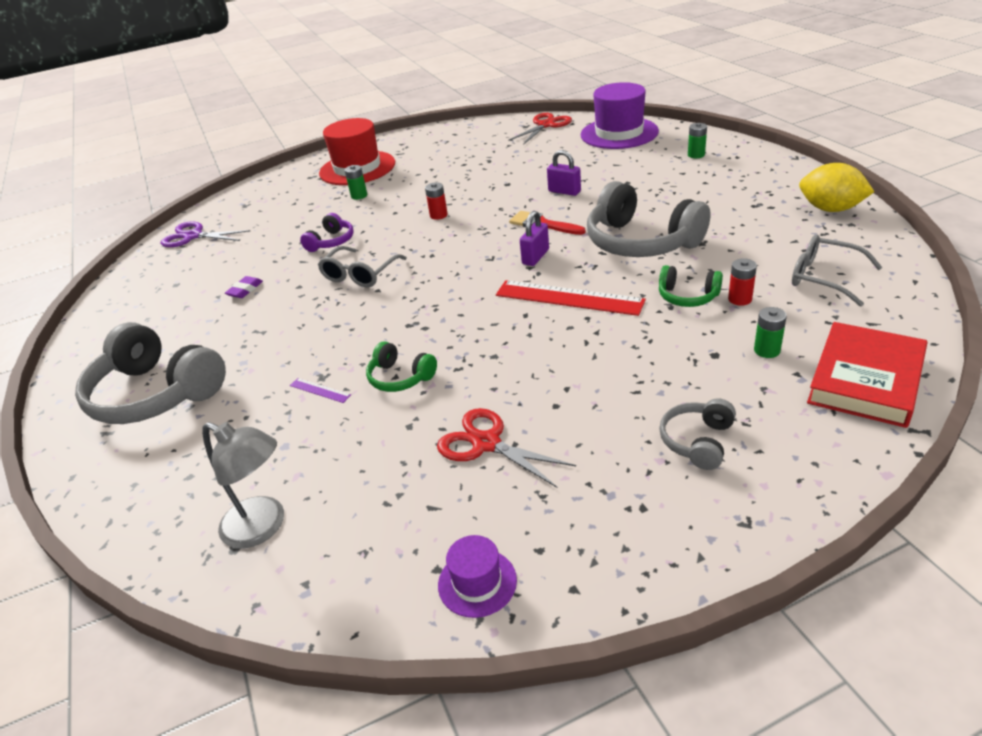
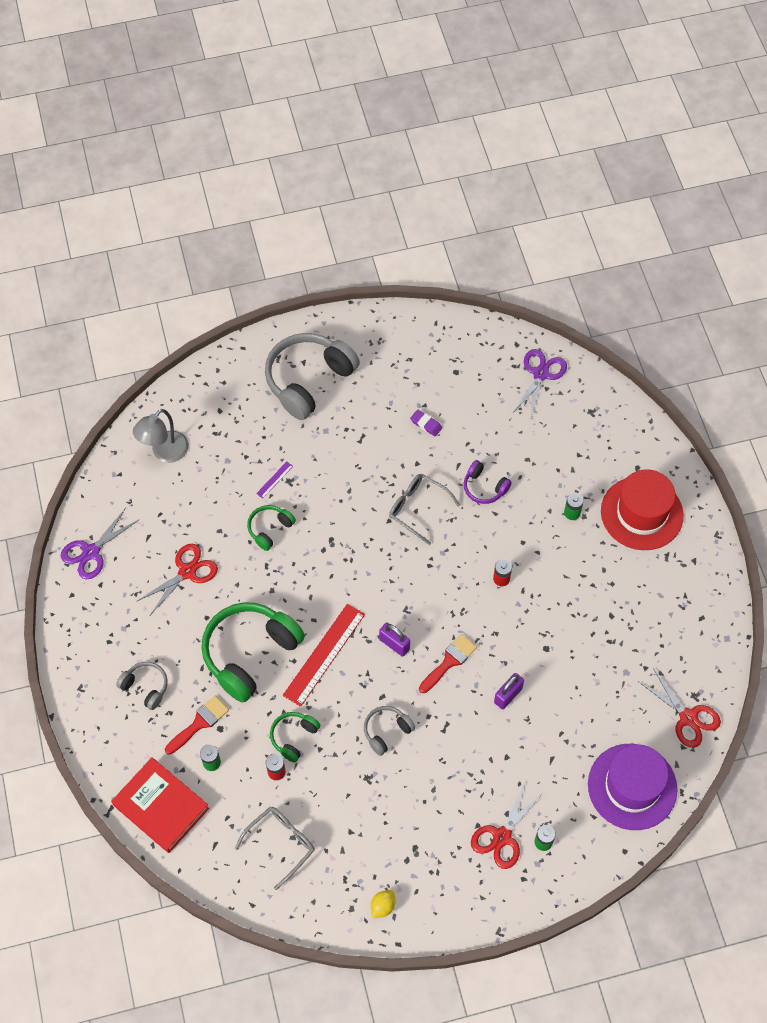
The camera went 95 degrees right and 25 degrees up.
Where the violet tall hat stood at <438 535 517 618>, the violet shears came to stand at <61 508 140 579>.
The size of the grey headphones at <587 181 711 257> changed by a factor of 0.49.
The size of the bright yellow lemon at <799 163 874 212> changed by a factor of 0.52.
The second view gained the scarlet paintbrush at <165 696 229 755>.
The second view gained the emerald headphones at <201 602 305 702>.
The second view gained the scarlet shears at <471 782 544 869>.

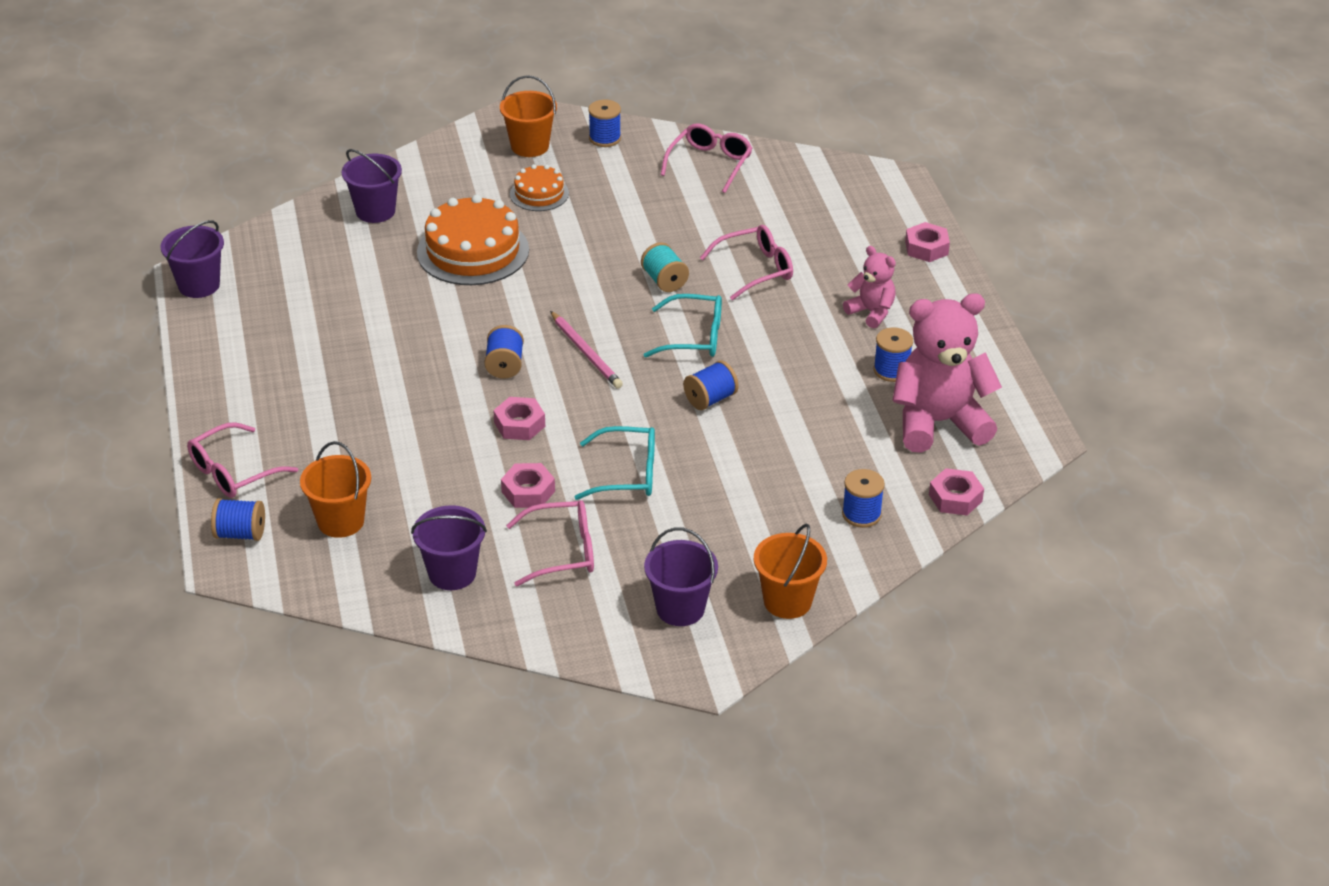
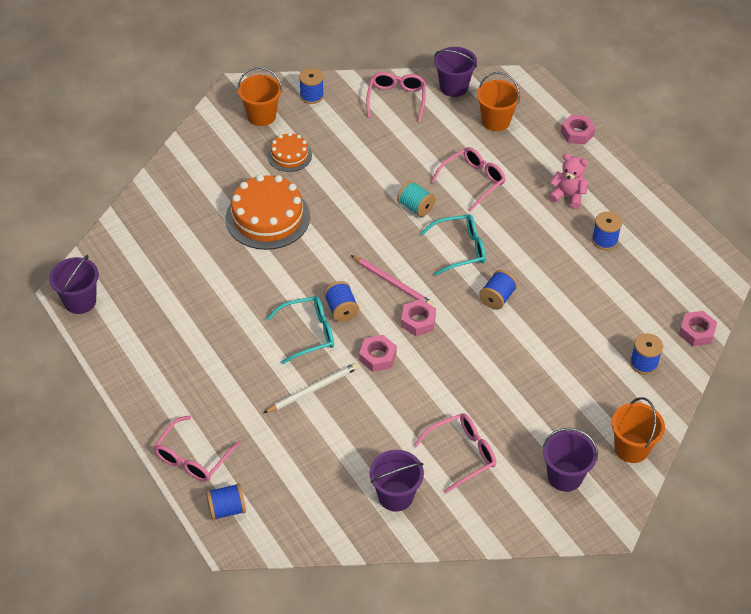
The camera went 20 degrees left and 10 degrees up.
The orange-coloured pail ended up elsewhere, having gone from <300 441 371 538> to <477 72 521 131>.
The violet pail ended up elsewhere, having gone from <342 149 402 223> to <434 47 477 97>.
The rosy nut ended up elsewhere, having gone from <501 463 555 508> to <401 299 436 336>.
The turquoise spectacles ended up elsewhere, having gone from <575 426 655 500> to <266 296 334 364>.
The second view lost the rosy teddy at <892 293 1002 453>.
The second view gained the snow-white lead pencil at <264 363 358 413>.

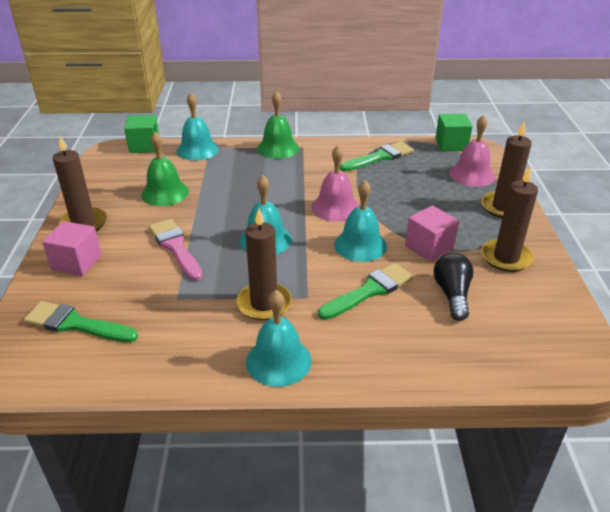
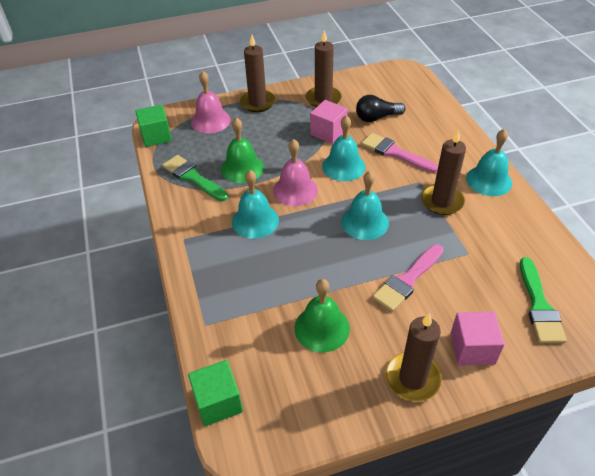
The camera went 105 degrees left and 10 degrees up.
The turquoise bell ended up elsewhere, having gone from <177 93 219 161> to <232 170 279 239>.
The emerald bell ended up elsewhere, having gone from <257 91 299 159> to <221 117 264 183>.
What was the emerald paintbrush at <318 263 413 320> turned into the rosy paintbrush at <361 133 438 173>.

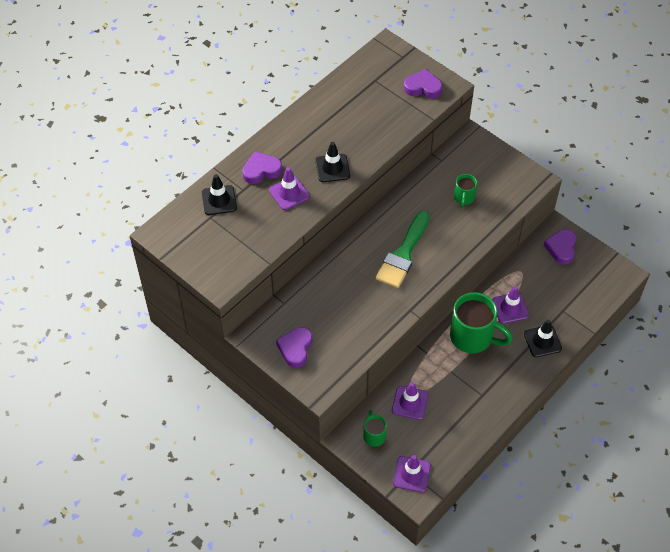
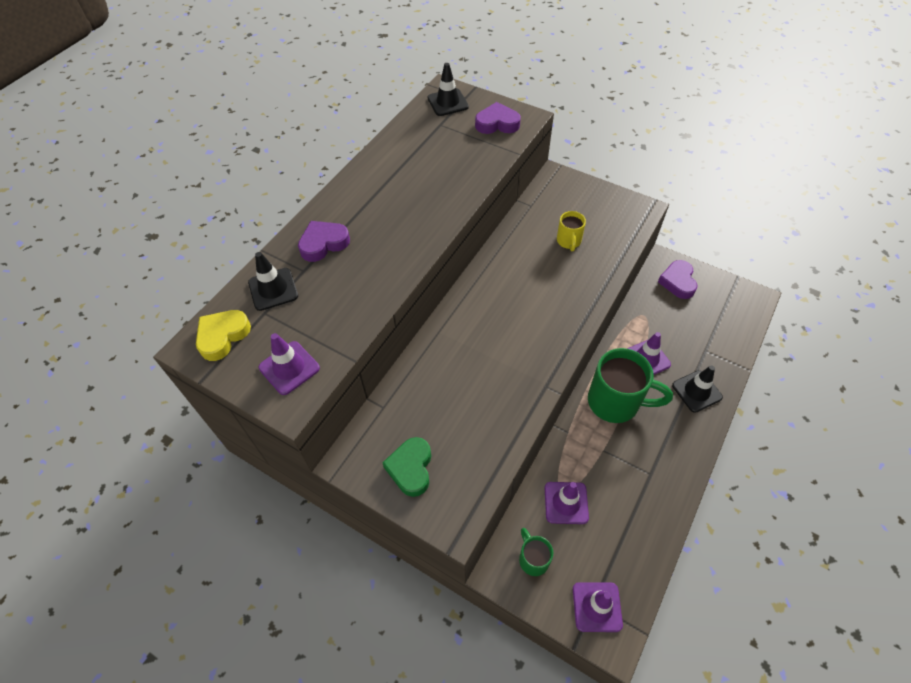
The camera went 10 degrees left and 0 degrees up.
The violet traffic cone ended up elsewhere, having gone from <269 167 310 210> to <259 333 320 395>.
What was the violet heart shape at <276 327 312 368> turned into the emerald heart shape at <383 437 431 497>.
The ebony traffic cone ended up elsewhere, having gone from <315 142 350 182> to <428 63 469 116>.
The second view lost the emerald paintbrush at <376 211 430 288>.
What was the emerald mug at <454 174 477 208> turned into the bright yellow mug at <557 211 586 251>.
The second view gained the bright yellow heart shape at <196 310 251 361>.

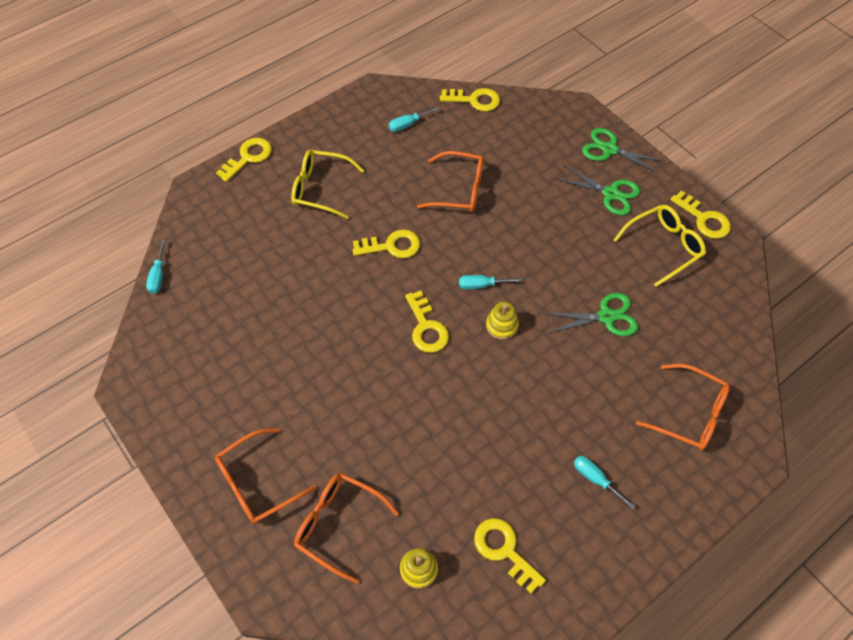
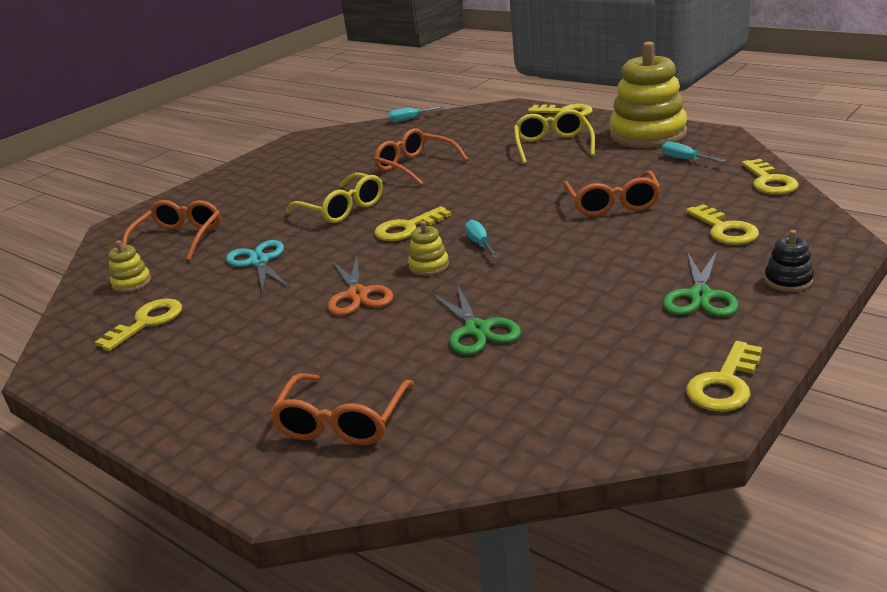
The camera went 80 degrees right and 30 degrees down.
The orange-coloured spectacles ended up elsewhere, having gone from <215 428 317 524> to <374 128 468 186>.
The bright yellow latchkey ended up elsewhere, having gone from <353 229 420 258> to <686 204 759 245>.
The second view lost the turquoise screwdriver at <574 456 636 510>.
Where the emerald shears stood at <582 128 665 174>, the ebony stacking rings came to stand at <764 230 814 292>.
The bright yellow spectacles ended up elsewhere, having gone from <614 205 706 287> to <286 173 383 223>.
The second view gained the turquoise shears at <226 240 290 293>.
The second view gained the orange-coloured shears at <327 256 393 316>.
The second view gained the bright yellow stacking rings at <610 41 687 148>.

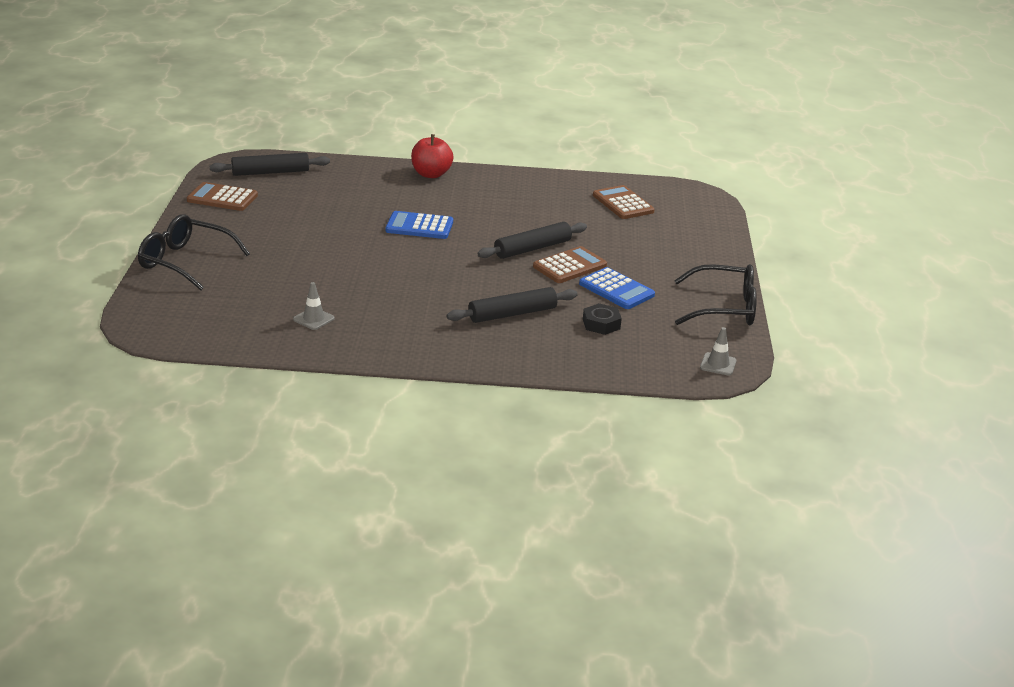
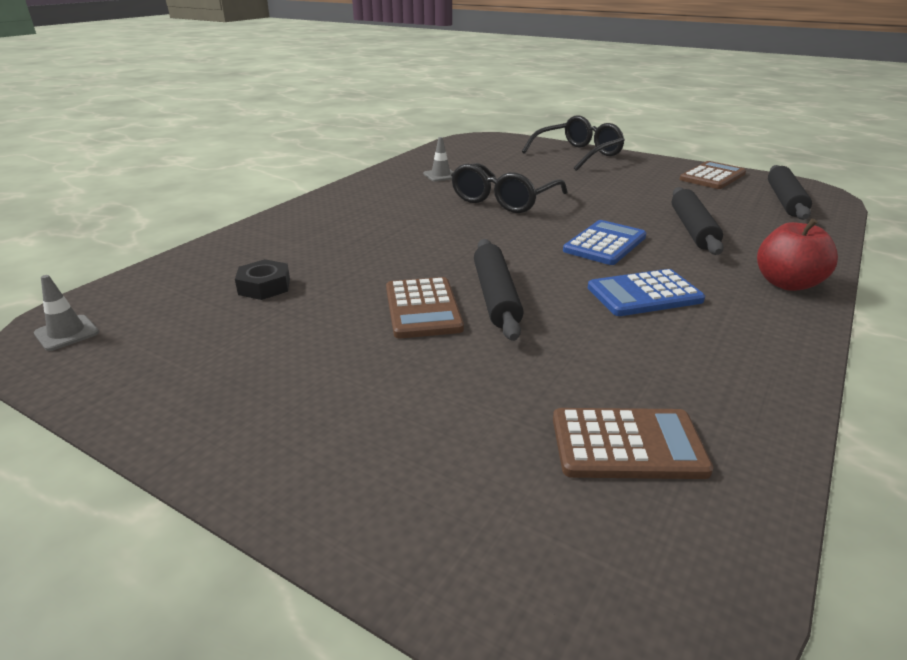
The camera went 120 degrees right and 0 degrees up.
The ebony rolling pin ended up elsewhere, having gone from <447 287 578 323> to <672 187 724 255>.
The blue pocket calculator ended up elsewhere, having gone from <579 267 655 309> to <588 269 705 316>.
The ebony spectacles ended up elsewhere, having gone from <674 264 757 325> to <451 163 567 213>.

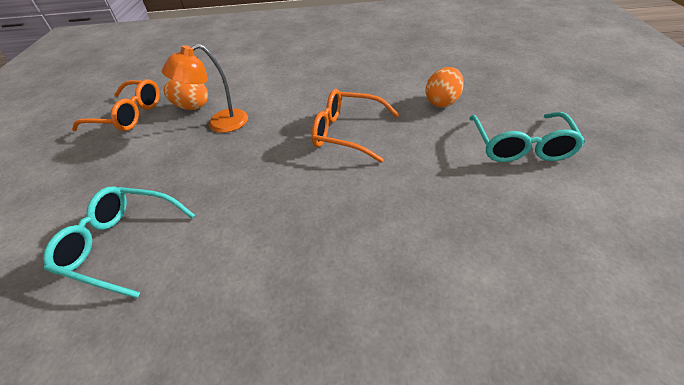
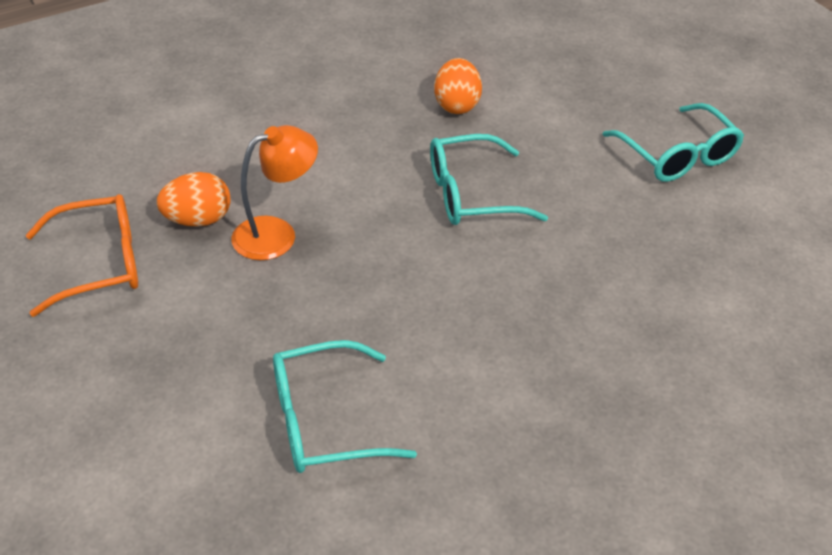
The camera went 35 degrees left and 0 degrees up.
The orange-coloured reading lamp at <162 44 248 133> ended up facing another way, 150 degrees counterclockwise from before.
What was the orange-coloured spectacles at <312 89 399 163> turned into the turquoise spectacles at <430 134 548 225>.
The orange-coloured egg ended up elsewhere, having gone from <425 67 464 107> to <434 58 482 114>.

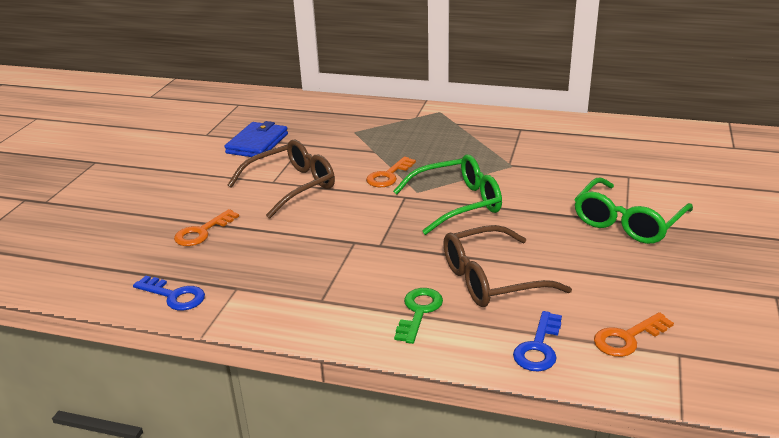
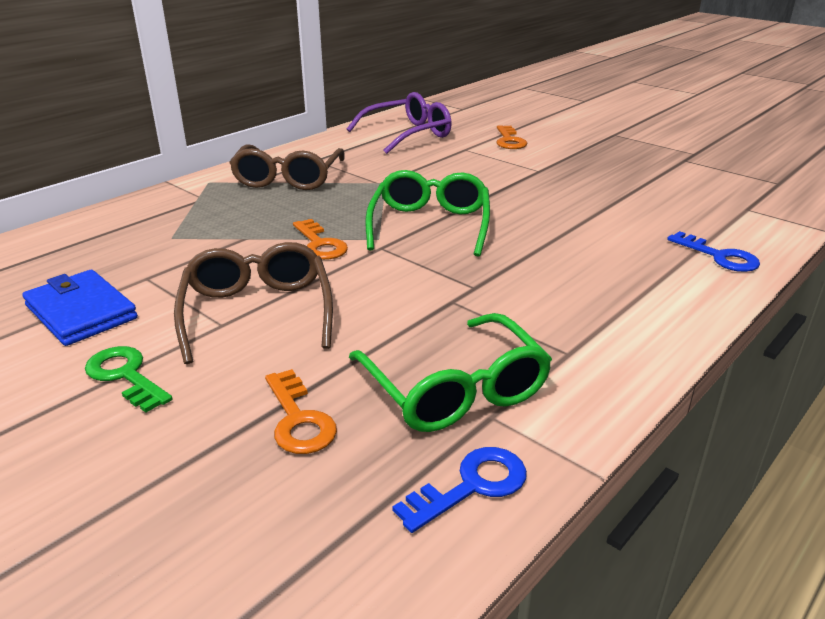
The camera went 65 degrees left and 0 degrees up.
The emerald latchkey ended up elsewhere, having gone from <394 288 443 344> to <85 346 173 413>.
The dark brown spectacles ended up elsewhere, having gone from <443 225 572 307> to <229 144 345 190>.
The emerald spectacles ended up elsewhere, having gone from <574 177 693 244> to <349 313 552 432>.
The orange-coloured latchkey ended up elsewhere, having gone from <594 312 674 357> to <496 125 527 149>.
The second view gained the violet spectacles at <347 92 452 154>.

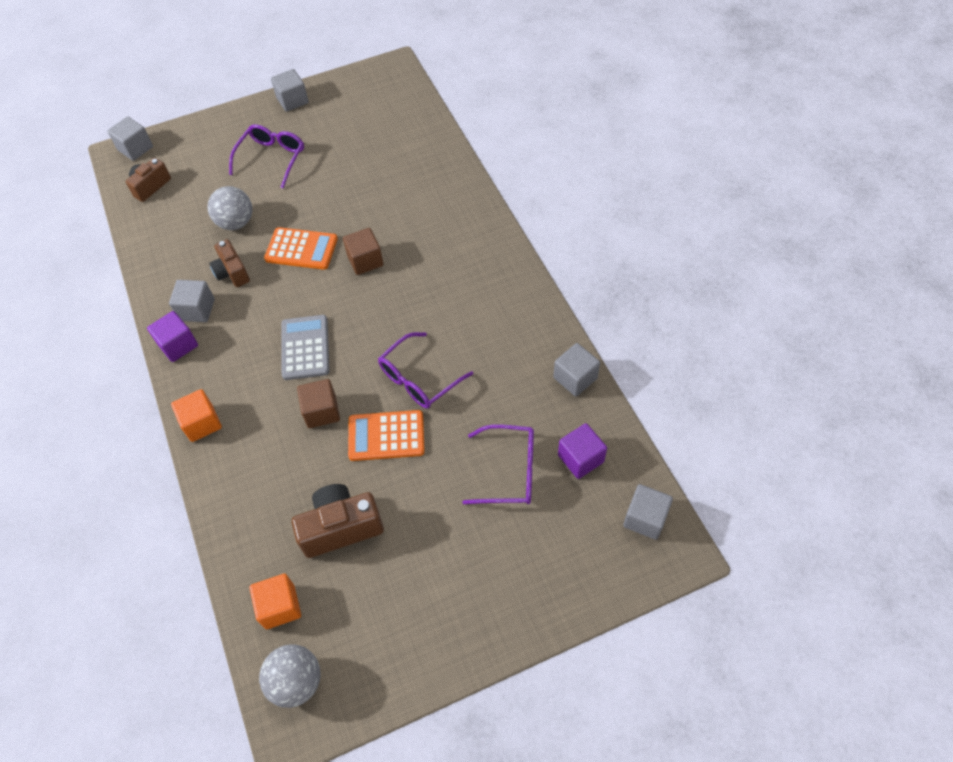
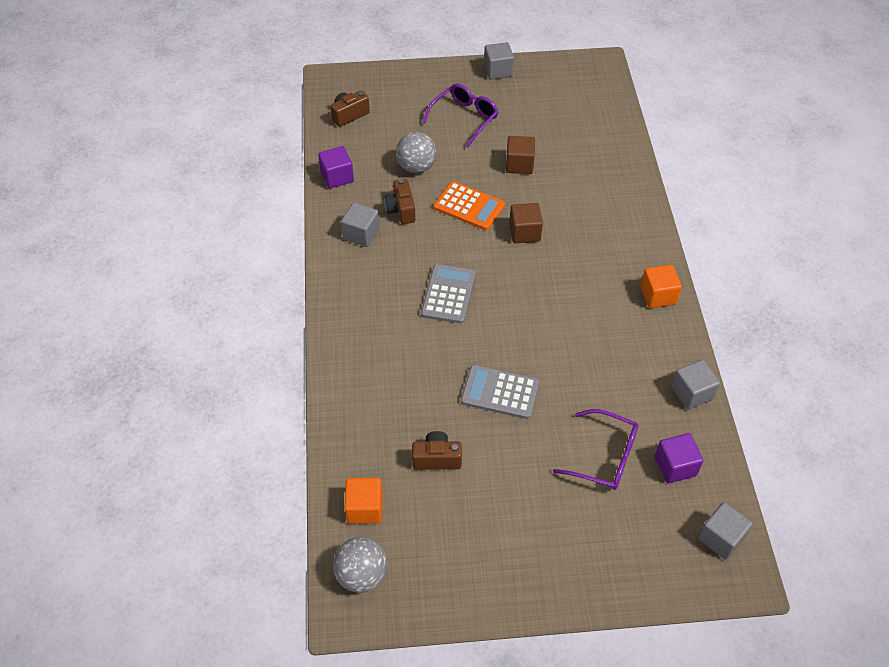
The camera went 15 degrees right and 5 degrees down.
The second view lost the grey cube at <107 117 153 161>.
The violet cube ended up elsewhere, having gone from <147 311 198 362> to <318 146 354 188>.
The orange-coloured cube ended up elsewhere, having gone from <171 389 222 442> to <641 265 682 308>.
The size of the dark brown photo camera at <292 484 384 558> changed by a factor of 0.64.
The dark brown cube ended up elsewhere, having gone from <297 379 340 428> to <506 136 535 174>.
What was the orange-coloured pocket calculator at <348 410 425 461> turned into the grey pocket calculator at <461 365 539 419>.
The second view lost the violet spectacles at <378 332 473 409>.

